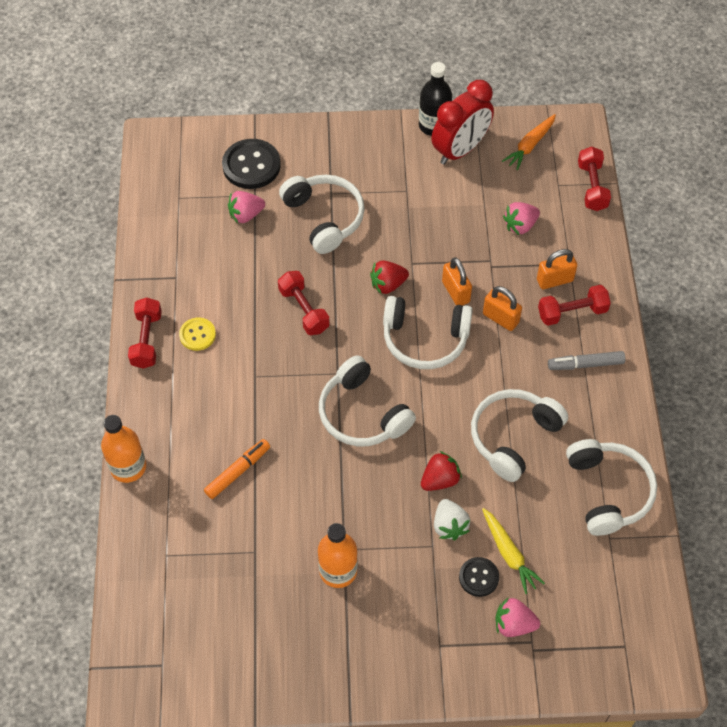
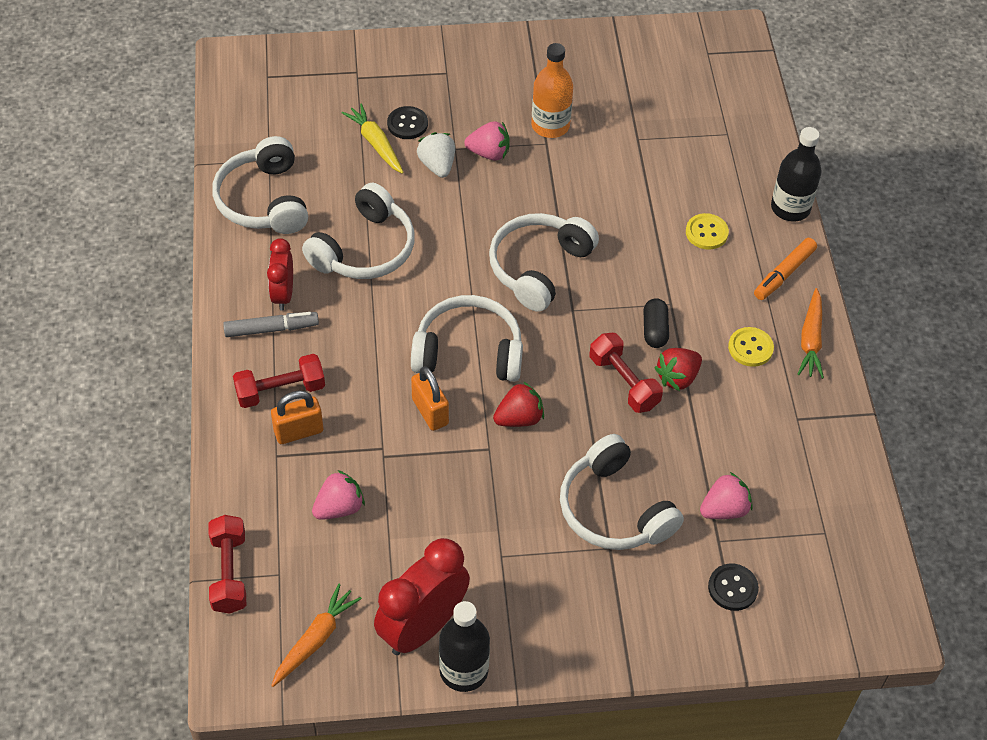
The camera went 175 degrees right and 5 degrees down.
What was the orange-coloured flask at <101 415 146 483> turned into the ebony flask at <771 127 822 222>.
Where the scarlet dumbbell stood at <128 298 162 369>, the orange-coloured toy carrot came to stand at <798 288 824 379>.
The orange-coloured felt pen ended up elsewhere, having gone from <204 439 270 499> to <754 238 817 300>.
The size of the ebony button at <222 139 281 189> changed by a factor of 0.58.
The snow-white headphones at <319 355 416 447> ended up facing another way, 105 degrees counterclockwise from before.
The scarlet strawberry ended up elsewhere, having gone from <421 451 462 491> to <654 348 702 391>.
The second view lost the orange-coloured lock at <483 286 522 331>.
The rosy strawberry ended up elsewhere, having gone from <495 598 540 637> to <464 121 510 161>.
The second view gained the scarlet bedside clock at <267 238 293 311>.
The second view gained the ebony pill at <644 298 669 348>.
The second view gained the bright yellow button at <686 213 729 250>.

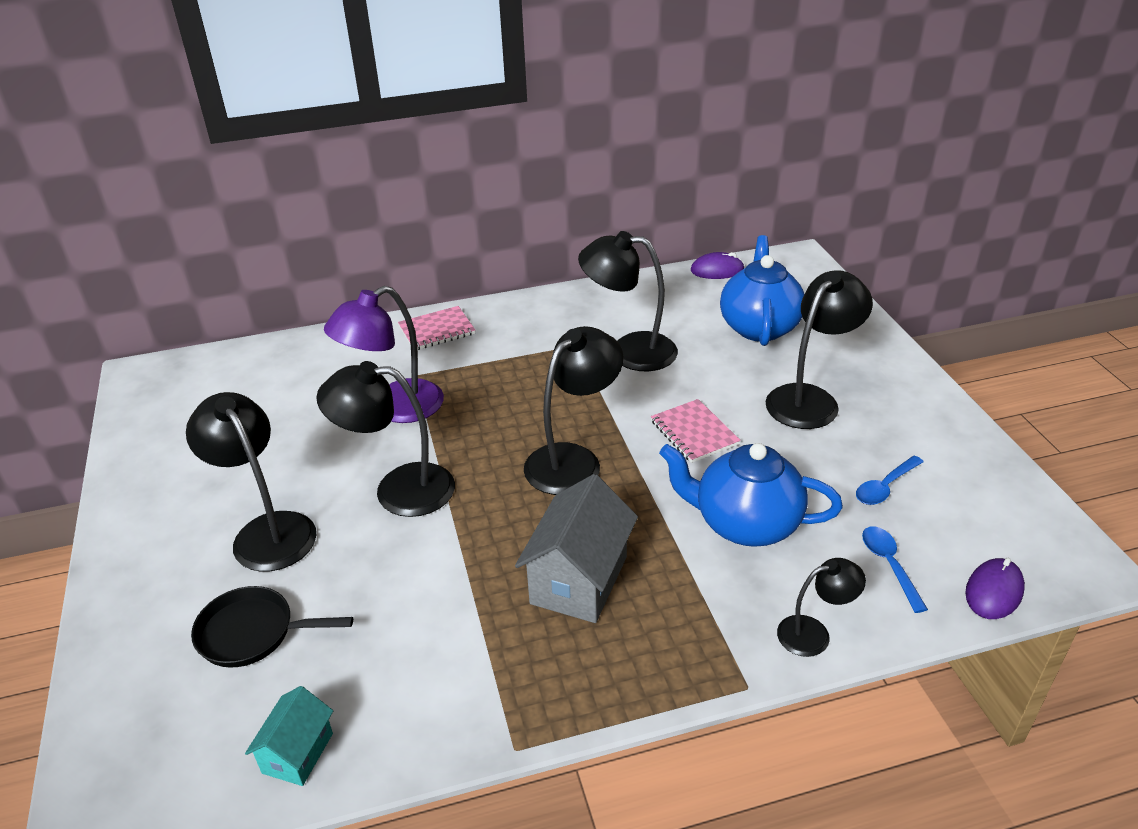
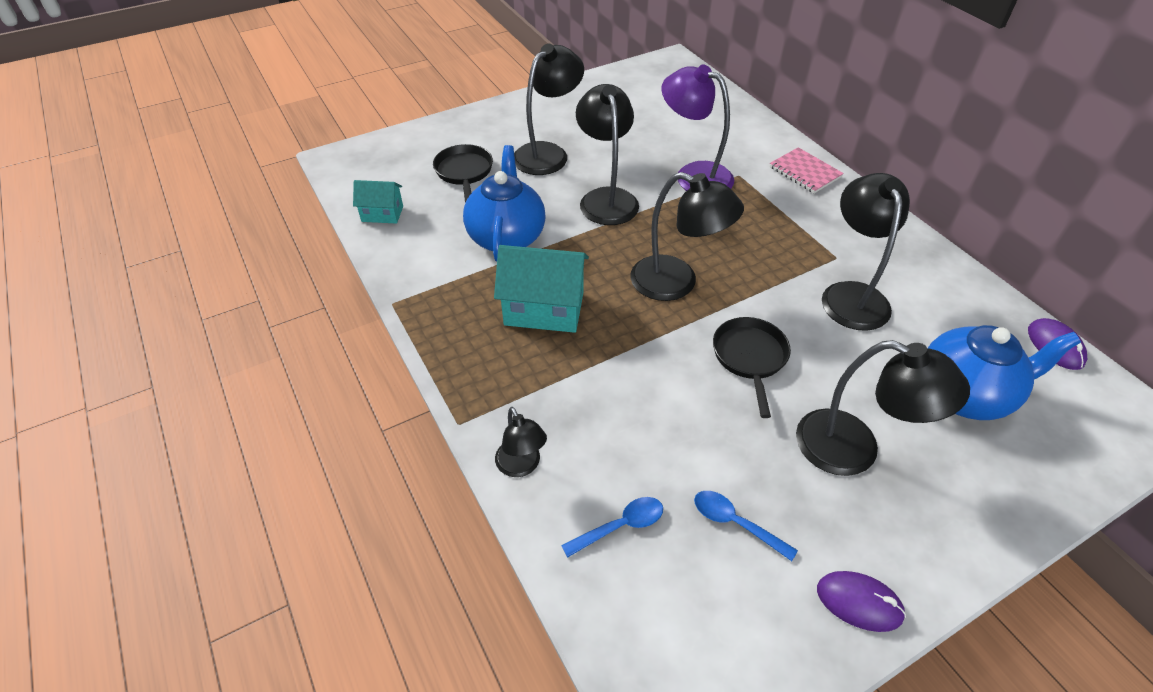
The camera went 75 degrees right and 10 degrees up.
What was the grey cottage at <515 474 638 623> turned into the turquoise cottage at <494 245 589 333>.
Where the rosy exercise book stood at <651 399 741 463>, the ebony skillet came to stand at <713 317 791 418>.
The blue china teapot ended up elsewhere, having gone from <659 443 843 547> to <463 145 546 262>.
The violet mouse ended up elsewhere, having gone from <965 558 1025 619> to <817 571 906 632>.

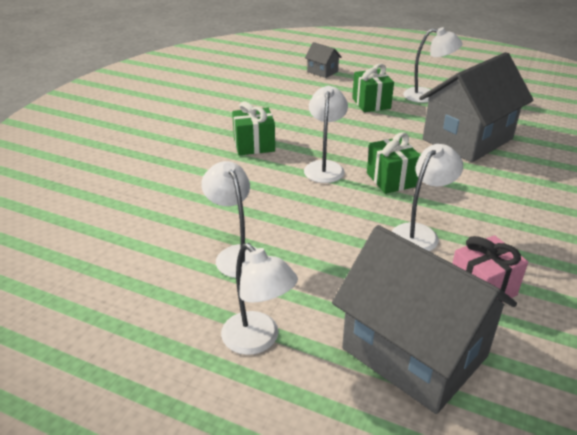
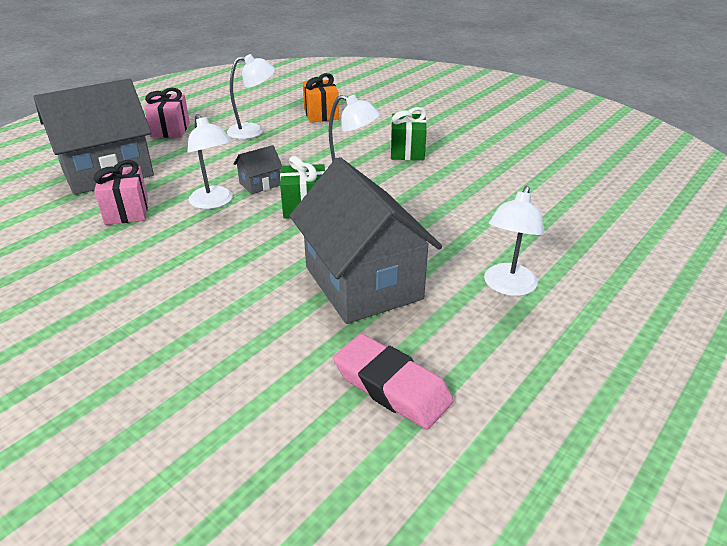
The camera went 105 degrees right and 0 degrees up.
Where the snow-white reading lamp stood at <221 243 298 355>, the rosy wrapped gift came to stand at <144 88 190 138>.
The grey cottage ended up elsewhere, having gone from <305 42 342 78> to <234 145 282 194>.
The second view lost the emerald wrapped gift at <352 64 394 112>.
The second view gained the orange-coloured wrapped gift at <303 73 339 122>.
The second view gained the rosy eraser at <333 334 454 430>.

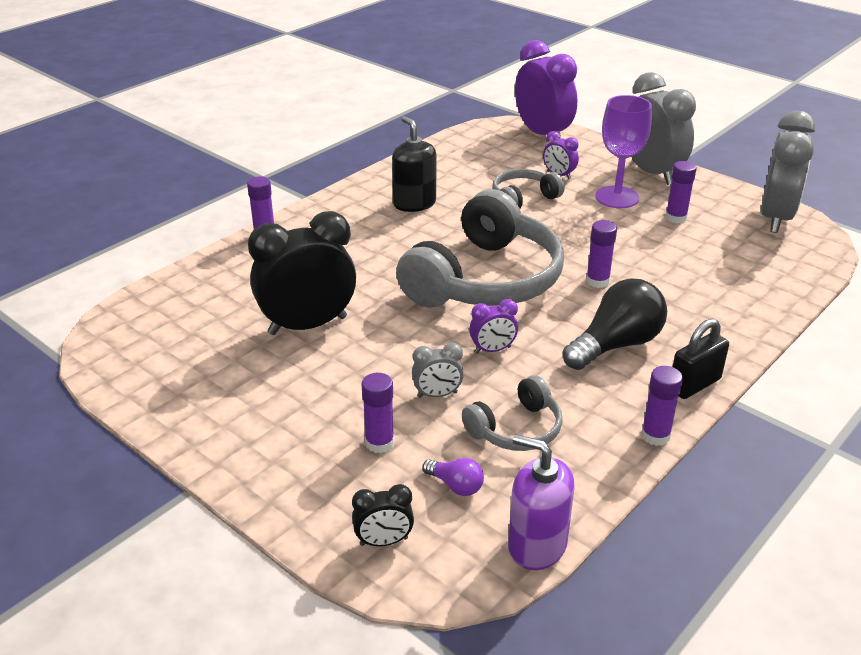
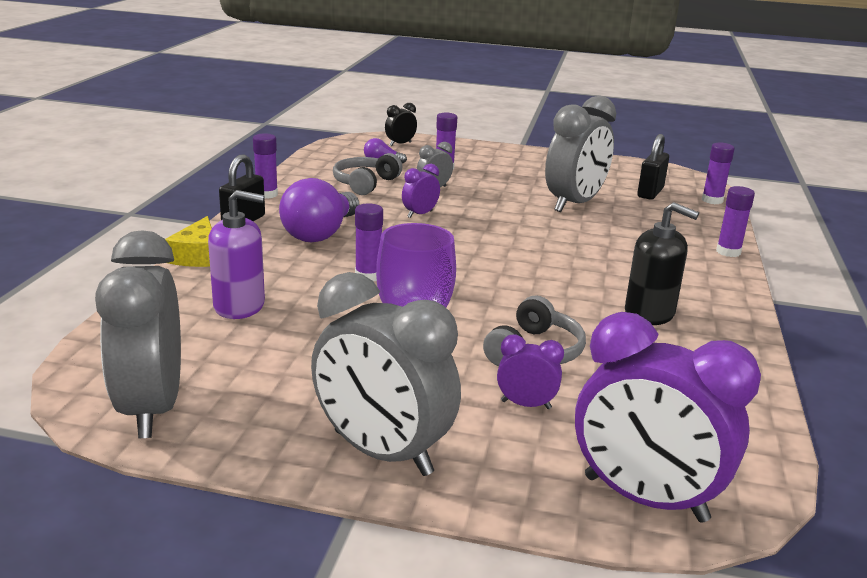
The camera went 150 degrees right and 10 degrees down.
What was the ebony bedside clock at <248 211 356 335> turned into the grey bedside clock at <545 96 616 212>.
The second view lost the grey headphones at <396 189 564 307>.
The violet soap pump ended up elsewhere, having gone from <508 434 575 570> to <208 190 265 319>.
What was the ebony lightbulb at <563 279 667 370> turned into the violet lightbulb at <279 178 359 243>.
The violet stick of glue ended up elsewhere, having gone from <665 161 697 223> to <702 143 735 204>.
The second view gained the bright yellow piece of cheese at <165 216 212 267>.
The second view gained the ebony lock at <637 134 669 200>.

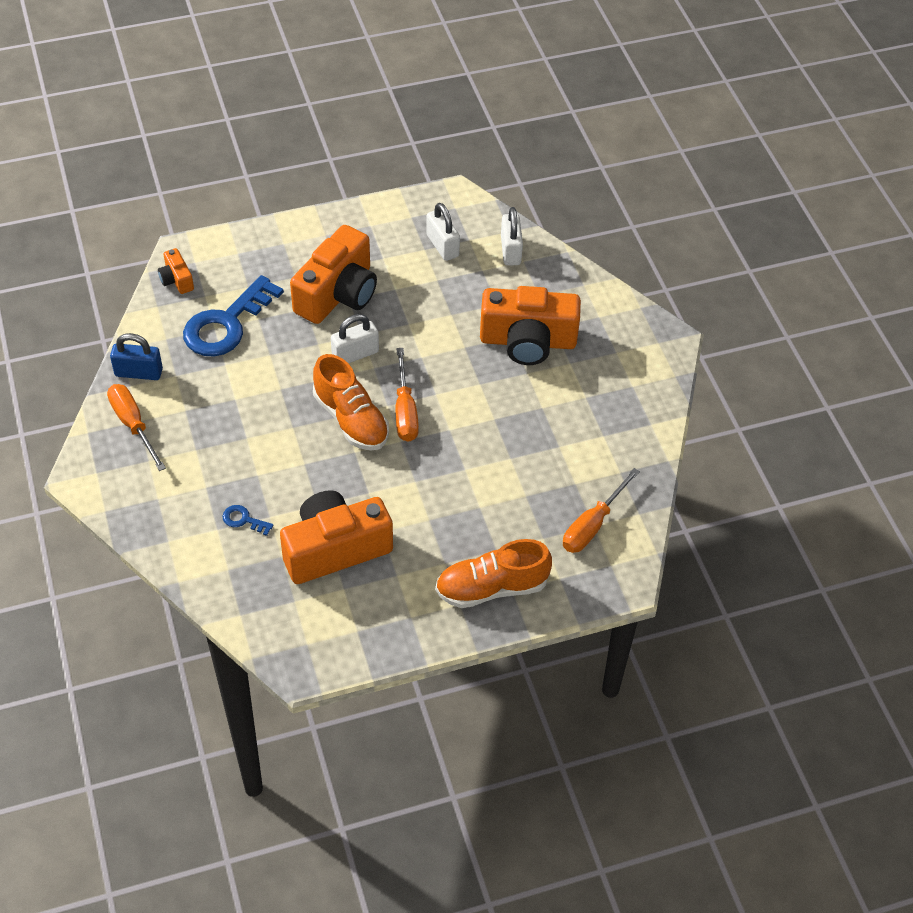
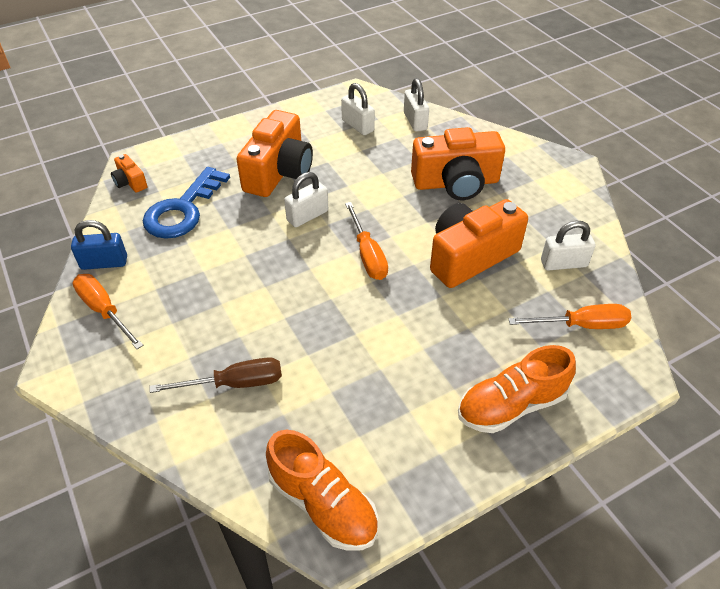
The camera went 10 degrees left and 5 degrees down.
Where the blue latchkey stood at <222 505 274 536>, the dark brown screwdriver came to stand at <150 357 282 393>.
The orange-coloured photo camera ended up elsewhere, having gone from <280 490 393 584> to <430 199 528 288>.
The orange-coloured sneaker ended up elsewhere, having gone from <313 354 389 450> to <266 430 378 551>.
The orange-coloured screwdriver at <563 468 640 553> ended up facing another way, 120 degrees counterclockwise from before.
The second view gained the snow-white lock at <541 221 595 271>.

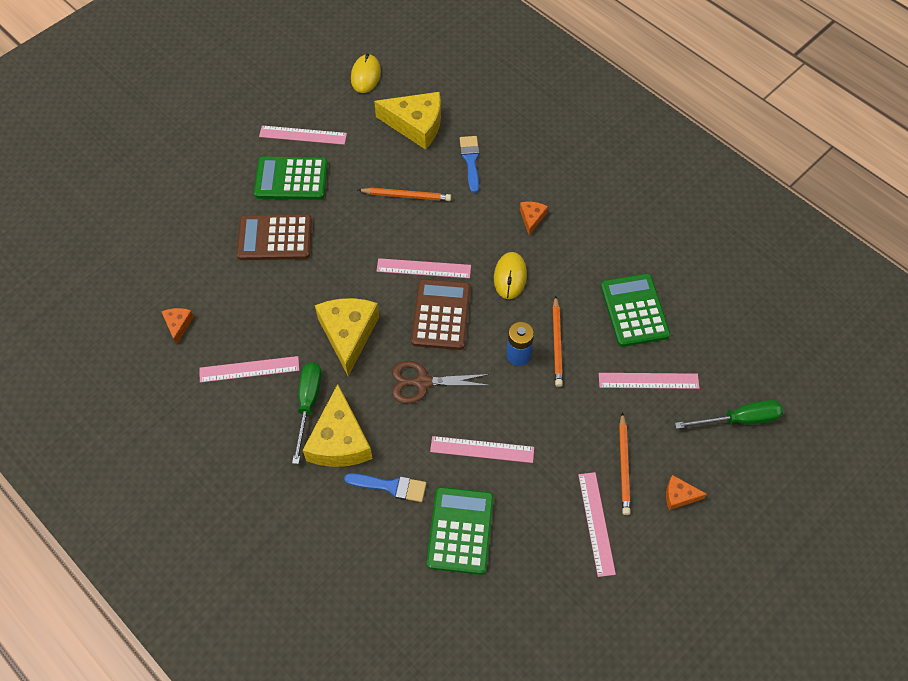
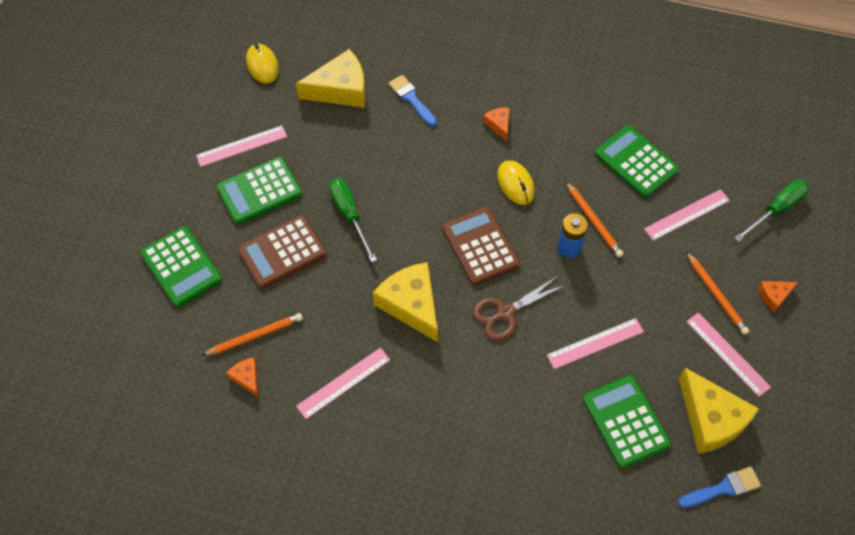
The camera went 30 degrees left and 0 degrees up.
The emerald screwdriver ended up elsewhere, having gone from <292 362 322 464> to <329 178 377 263>.
The bright yellow piece of cheese ended up elsewhere, having gone from <303 384 373 467> to <679 368 759 454>.
The blue paintbrush ended up elsewhere, having gone from <344 473 426 502> to <678 466 761 508>.
The orange-coloured lead pencil ended up elsewhere, having gone from <358 188 451 201> to <201 313 303 356>.
The second view lost the rosy straightedge at <377 258 471 278>.
The second view gained the emerald pocket calculator at <140 226 222 307>.

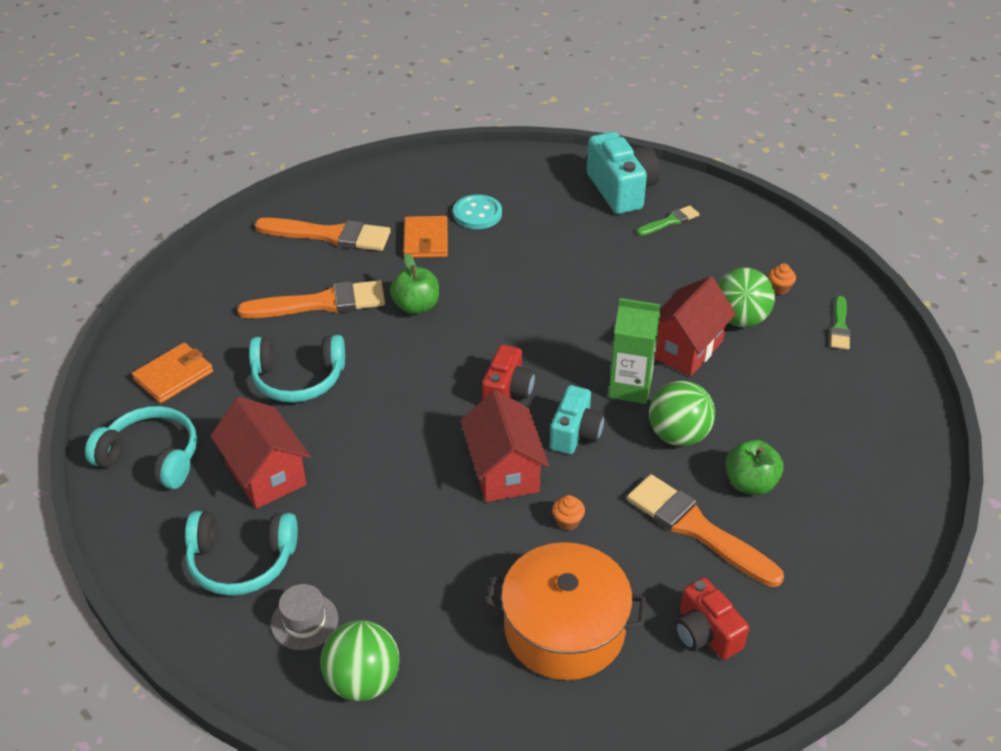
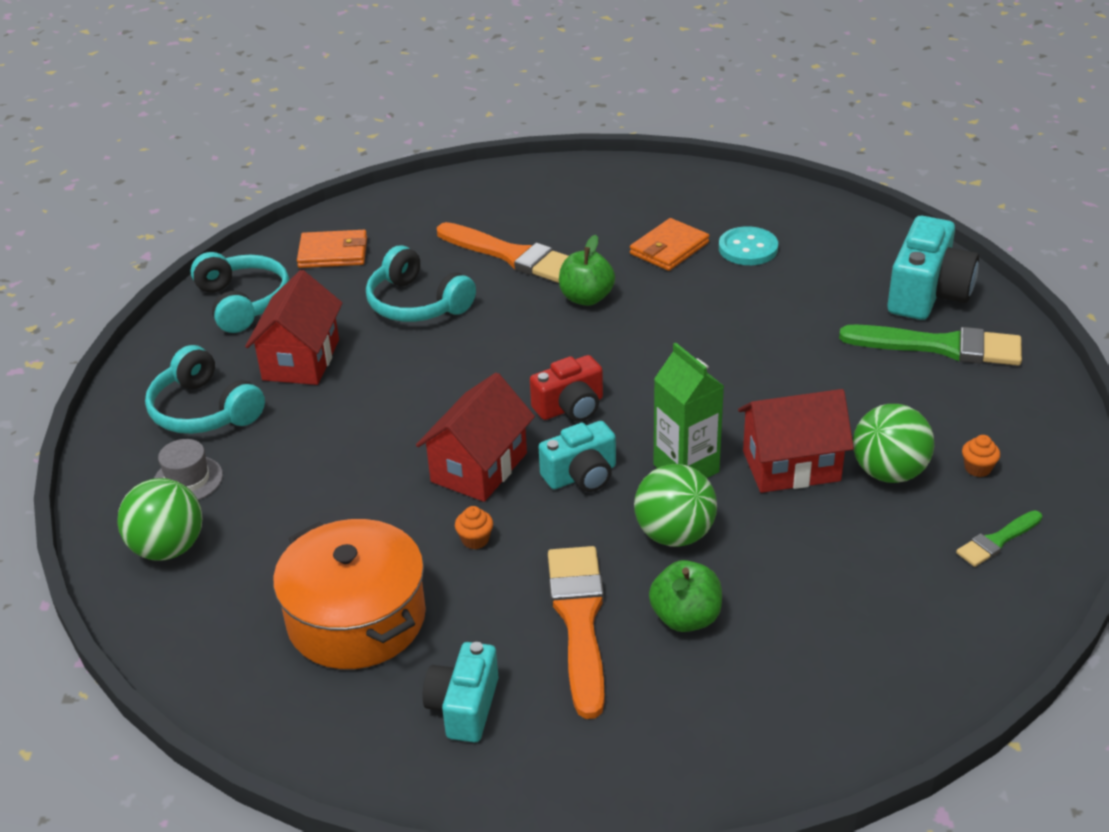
The camera went 45 degrees right and 5 degrees down.
The second view lost the orange-coloured paintbrush at <255 218 391 251>.
The size of the emerald paintbrush at <637 206 699 236> changed by a factor of 1.92.
What was the scarlet photo camera at <674 578 749 660> turned into the turquoise photo camera at <423 642 499 742>.

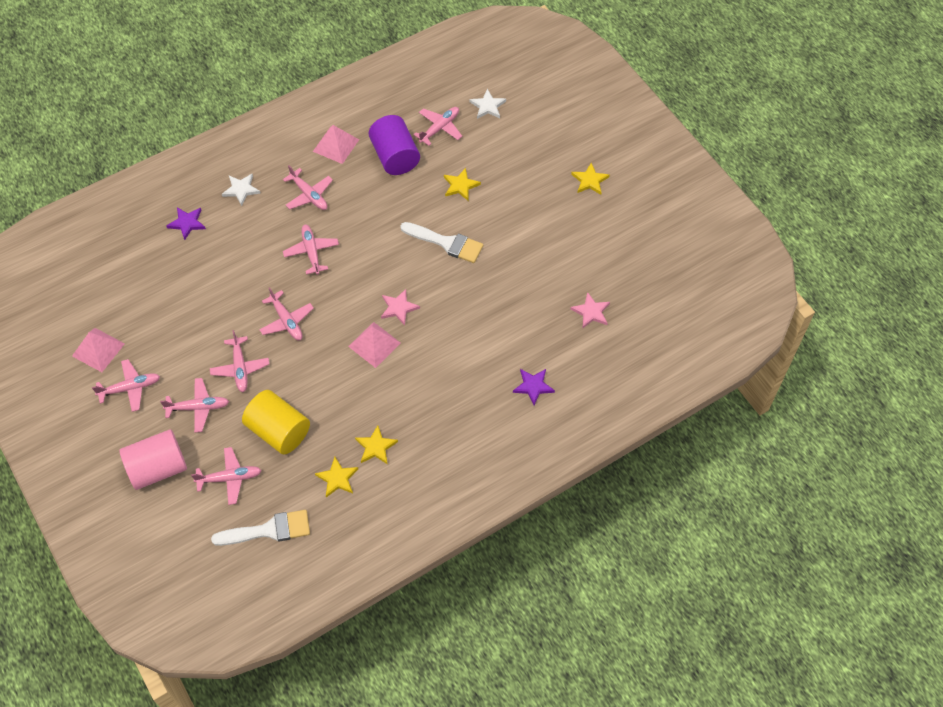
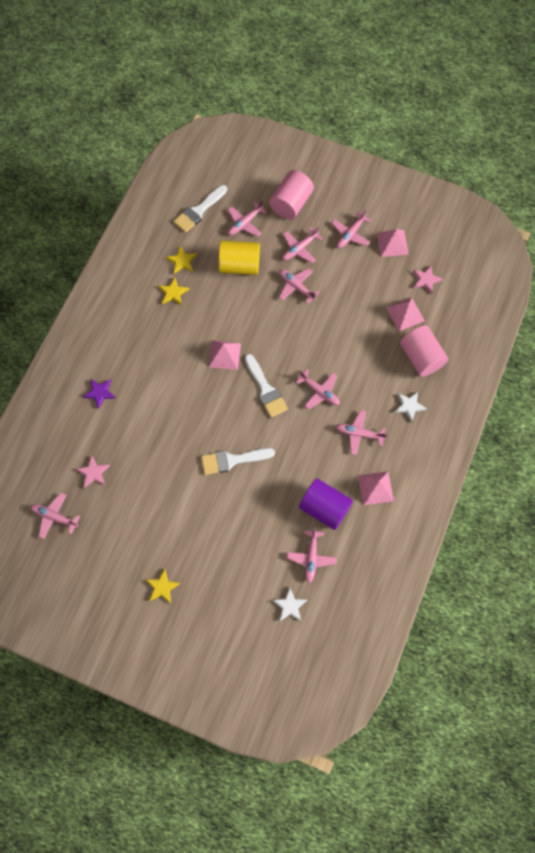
The camera went 145 degrees right and 10 degrees up.
Where the violet star stood at <167 207 206 240>, the rosy solid cylinder came to stand at <400 325 448 377>.
The rosy plane ended up elsewhere, having gone from <259 287 314 340> to <30 493 80 539>.
The rosy star ended up elsewhere, having gone from <381 289 420 326> to <413 266 443 294>.
The second view lost the bright yellow star at <444 168 481 200>.
The second view gained the snow-white paintbrush at <245 354 288 418>.
The second view gained the rosy solid pyramid at <386 297 425 331>.

